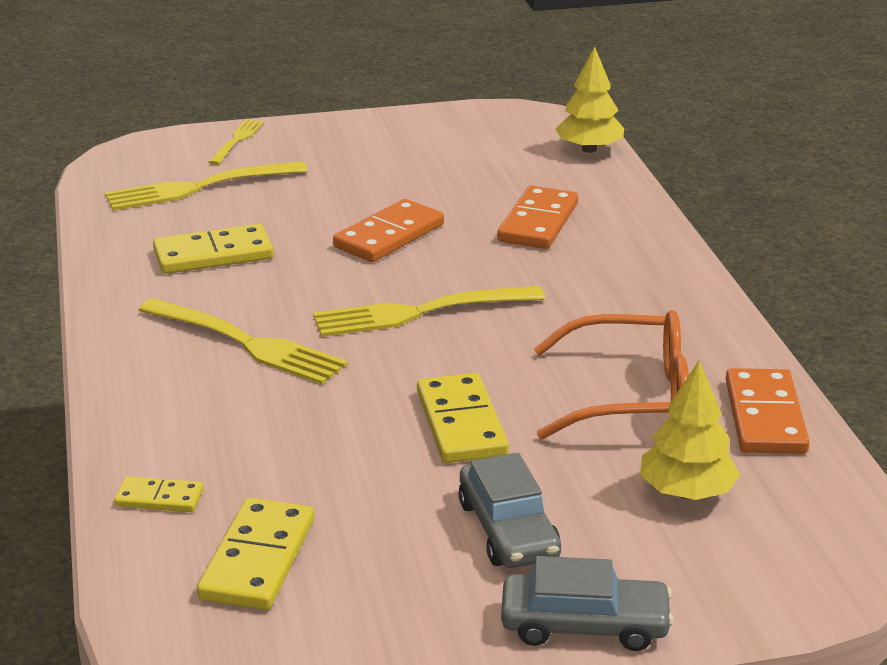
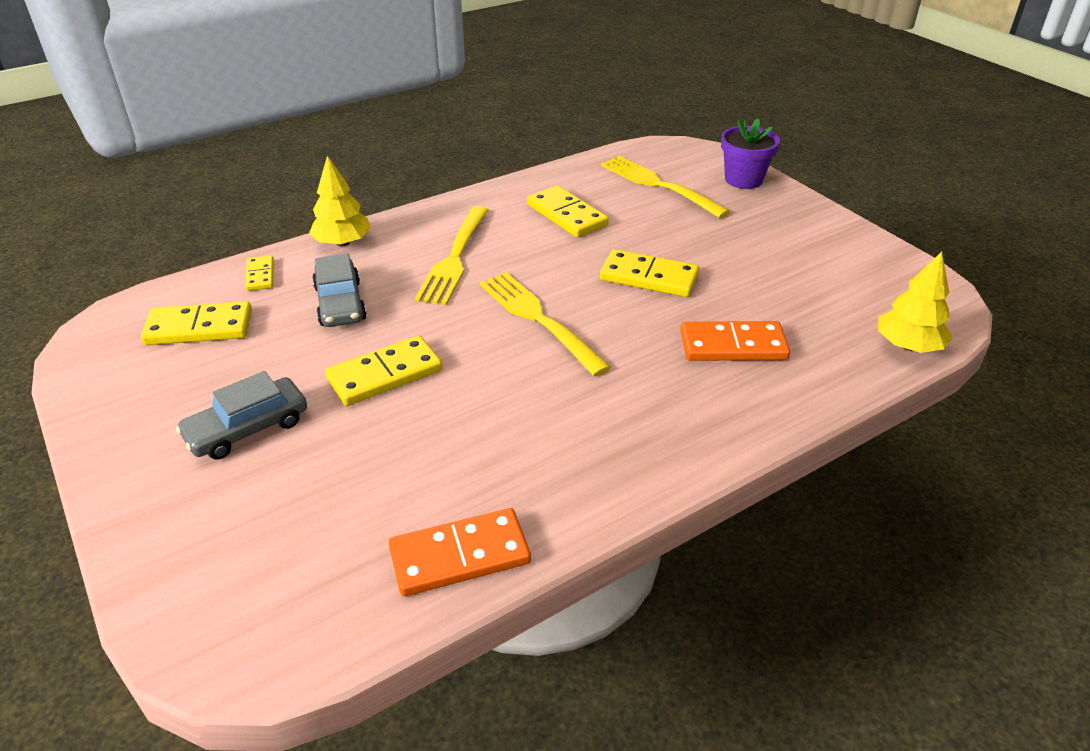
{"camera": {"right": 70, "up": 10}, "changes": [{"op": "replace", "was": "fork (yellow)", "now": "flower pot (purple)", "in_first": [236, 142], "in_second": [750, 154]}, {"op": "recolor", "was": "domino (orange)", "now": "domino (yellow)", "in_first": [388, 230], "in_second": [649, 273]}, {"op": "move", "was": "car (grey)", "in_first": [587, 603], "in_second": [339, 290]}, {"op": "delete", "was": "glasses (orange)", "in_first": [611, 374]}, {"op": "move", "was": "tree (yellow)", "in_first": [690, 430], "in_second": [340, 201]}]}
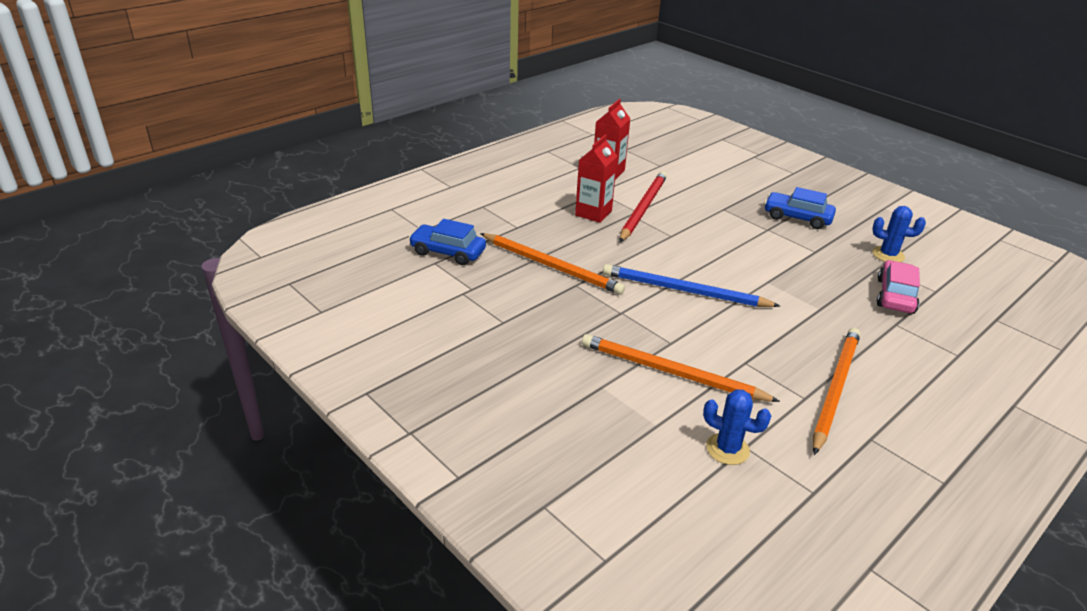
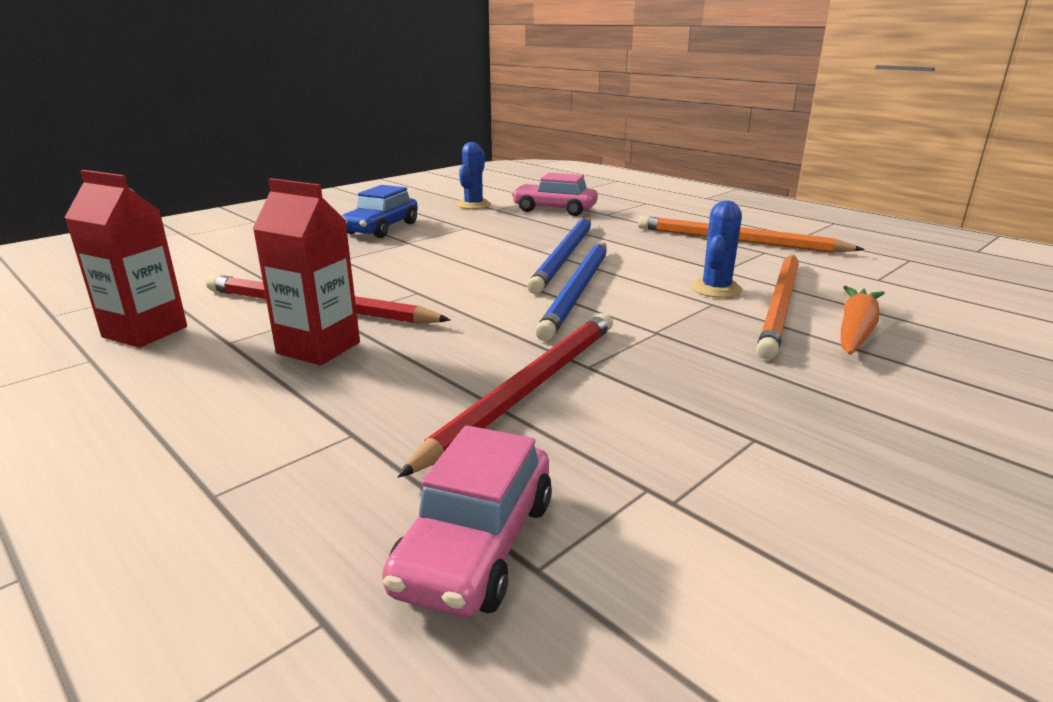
{"camera": {"right": -90, "up": -10}, "changes": [{"op": "recolor", "was": "car (blue)", "now": "car (pink)", "in_first": [447, 242], "in_second": [467, 521]}, {"op": "recolor", "was": "pencil (orange)", "now": "pencil (red)", "in_first": [552, 264], "in_second": [505, 395]}, {"op": "move", "was": "cactus (blue)", "in_first": [737, 427], "in_second": [717, 249]}, {"op": "insert", "now": "pencil (blue)", "in_second": [559, 256]}, {"op": "insert", "now": "carrot (orange)", "in_second": [863, 320]}]}
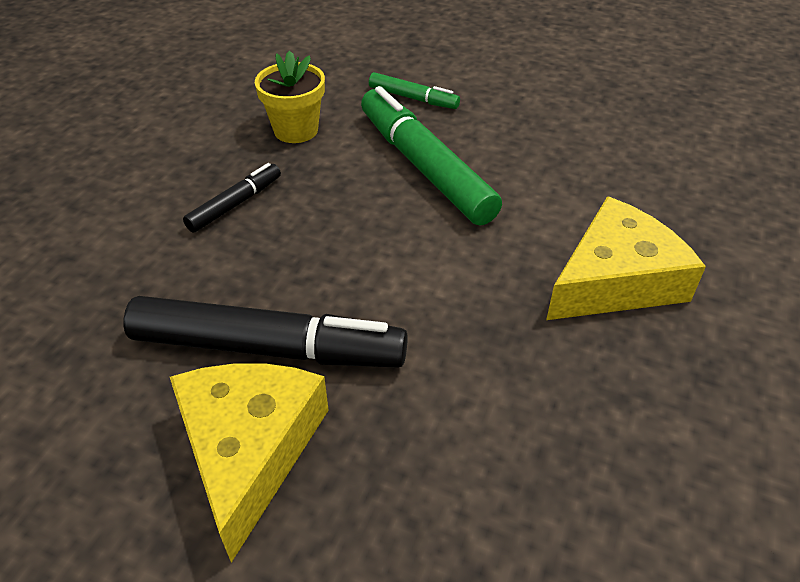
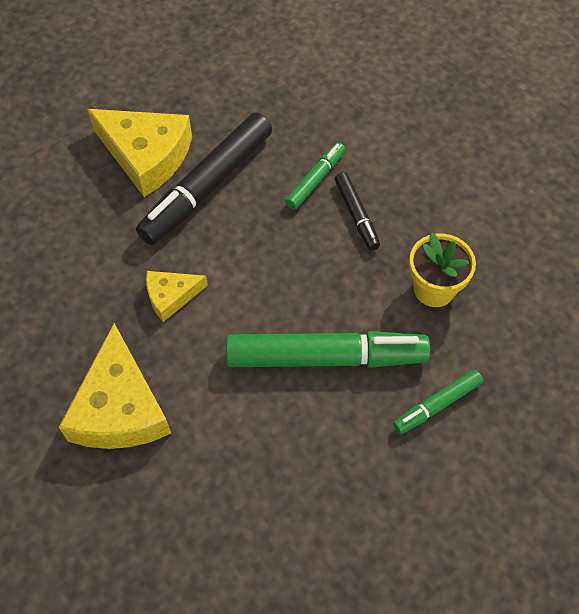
{"camera": {"right": 120, "up": 15}, "changes": [{"op": "insert", "now": "cheese (yellow)", "in_second": [177, 296]}, {"op": "insert", "now": "marker (green)", "in_second": [315, 176]}]}
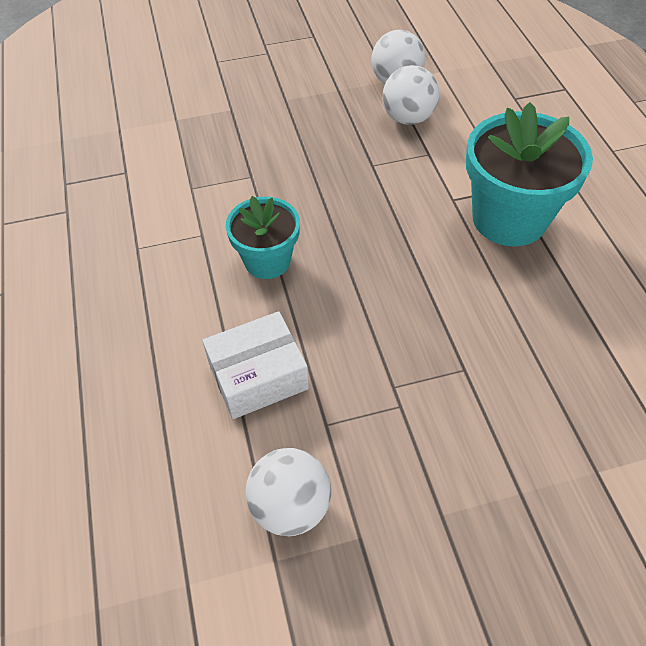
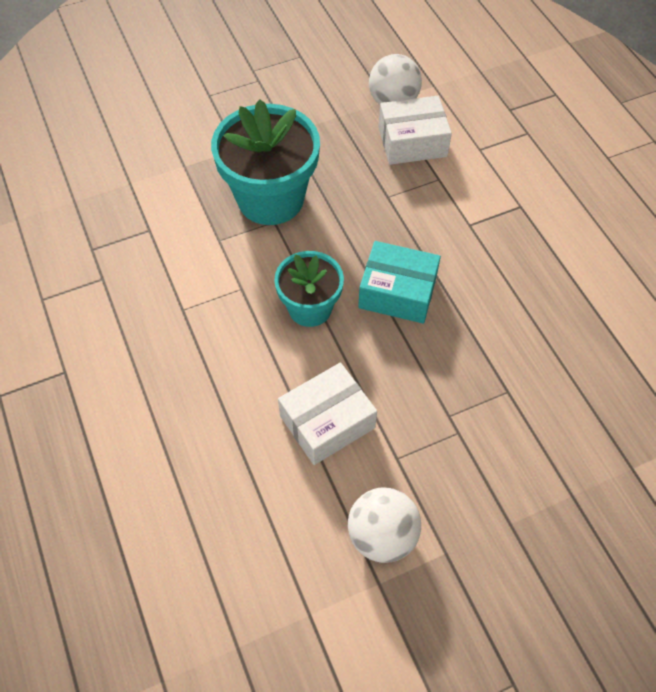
{"camera": {"right": -10, "up": 5}, "changes": [{"op": "replace", "was": "ball (white)", "now": "box (white)", "in_first": [411, 95], "in_second": [415, 130]}, {"op": "move", "was": "flower pot (turquoise)", "in_first": [529, 174], "in_second": [265, 162]}, {"op": "insert", "now": "box (turquoise)", "in_second": [399, 282]}]}
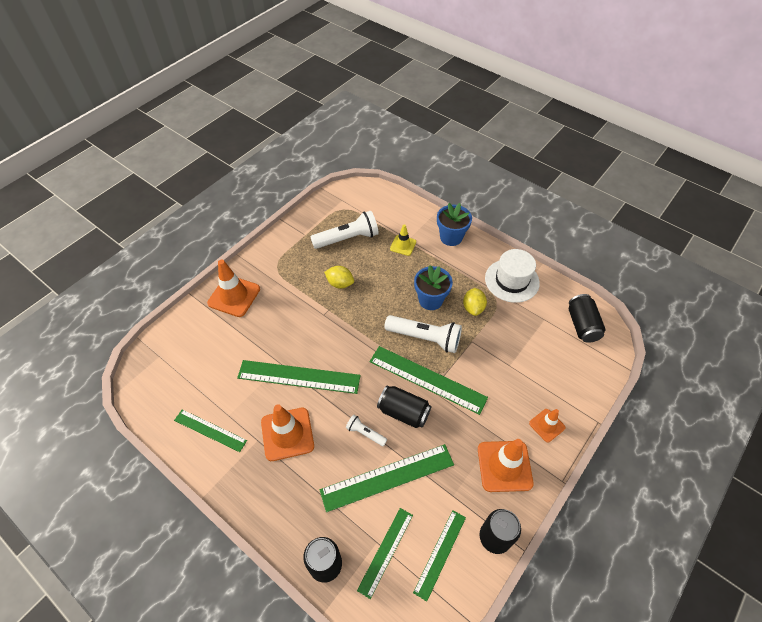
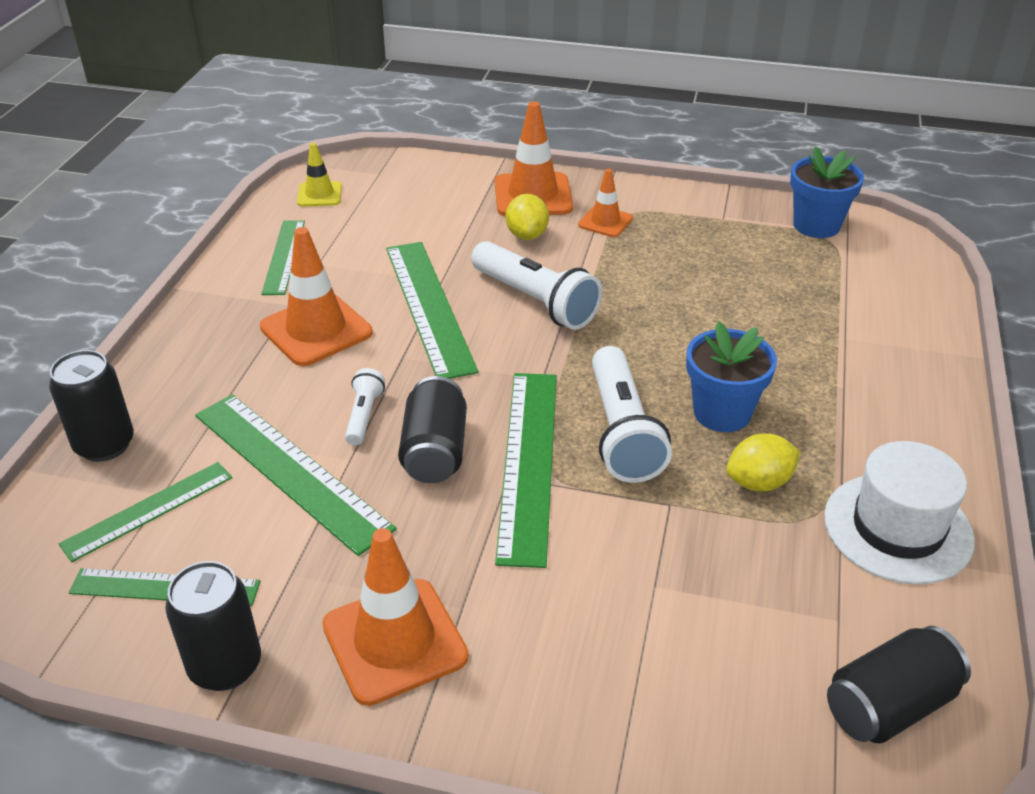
{"camera": {"right": 65, "up": -15}, "changes": [{"op": "move", "was": "flashlight (white)", "in_first": [344, 230], "in_second": [536, 285]}, {"op": "move", "was": "lemon (yellow)", "in_first": [339, 277], "in_second": [527, 217]}, {"op": "rotate", "was": "ruler (green)", "in_first": [385, 553], "in_second": [145, 512], "clockwise": -45}, {"op": "move", "was": "traffic cone (yellow)", "in_first": [403, 240], "in_second": [319, 174]}, {"op": "move", "was": "flower pot (blue)", "in_first": [454, 224], "in_second": [827, 192]}, {"op": "move", "was": "traffic cone (orange)", "in_first": [547, 425], "in_second": [605, 203]}]}
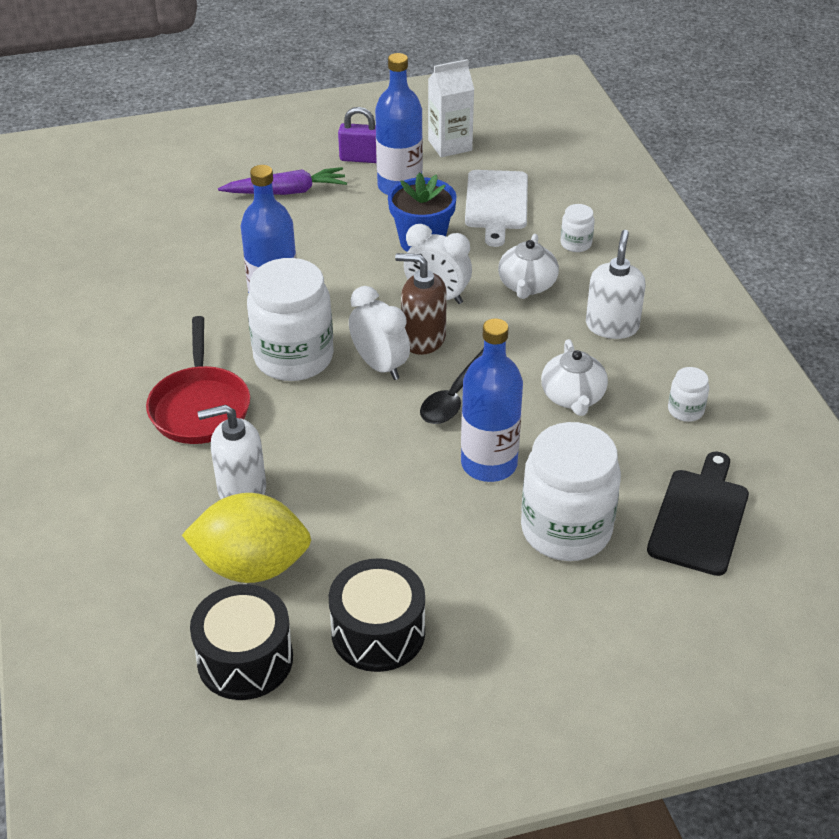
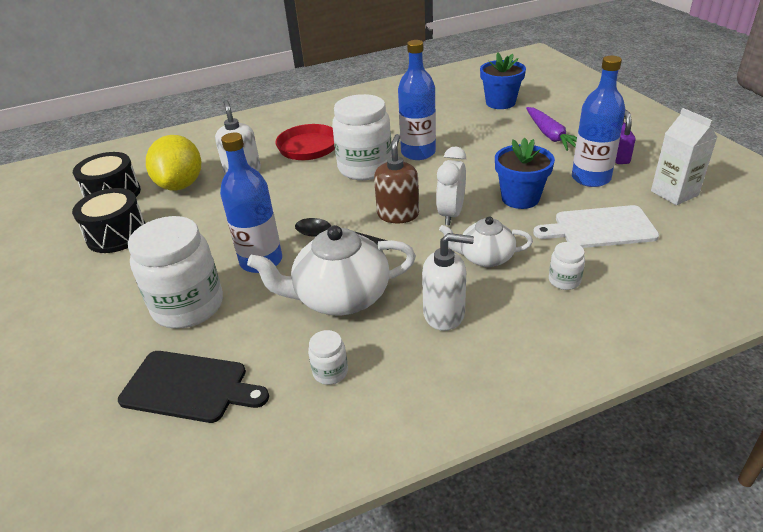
{"camera": {"right": 85, "up": -5}, "changes": [{"op": "delete", "was": "clock (white)", "in_first": [379, 333]}, {"op": "resize", "was": "teapot (white)", "in_first": [574, 377], "in_second": [331, 270], "ratio": 1.66}, {"op": "insert", "now": "flower pot (blue)", "in_second": [503, 80]}]}
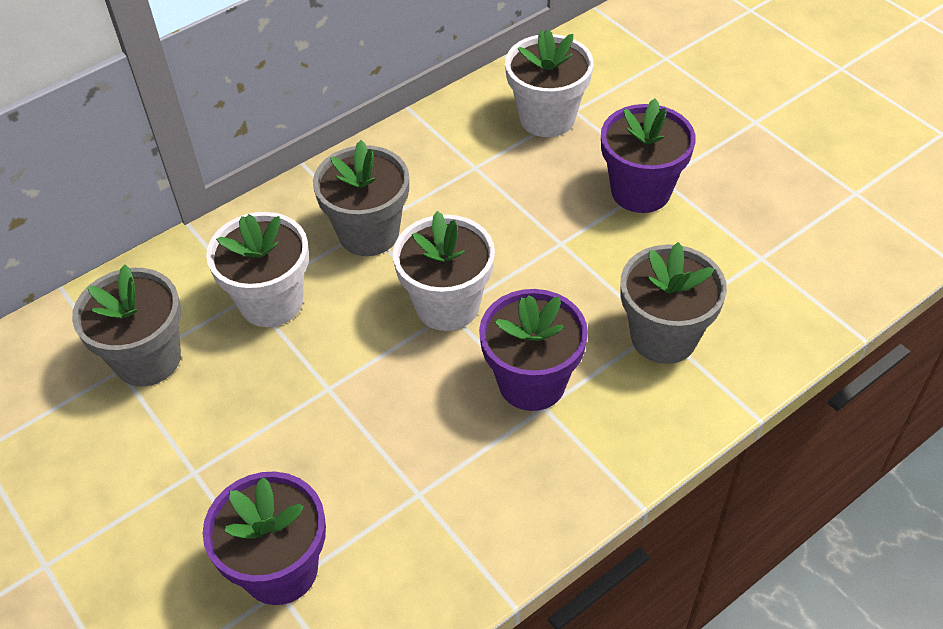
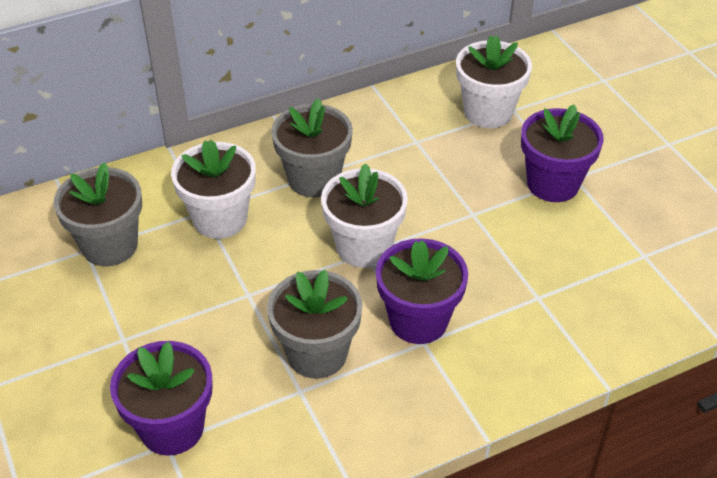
{"camera": {"right": 10, "up": -5}, "changes": [{"op": "move", "was": "flower pot (grey)", "in_first": [673, 303], "in_second": [315, 324]}]}
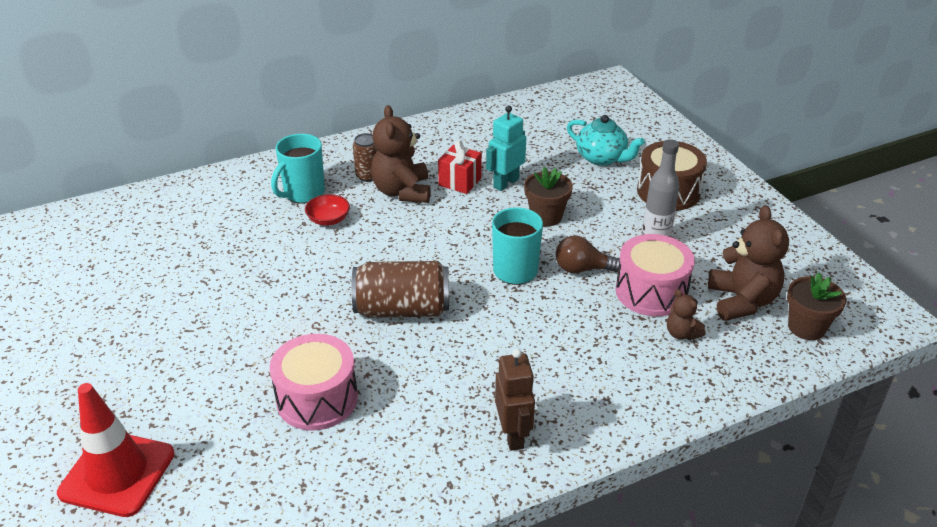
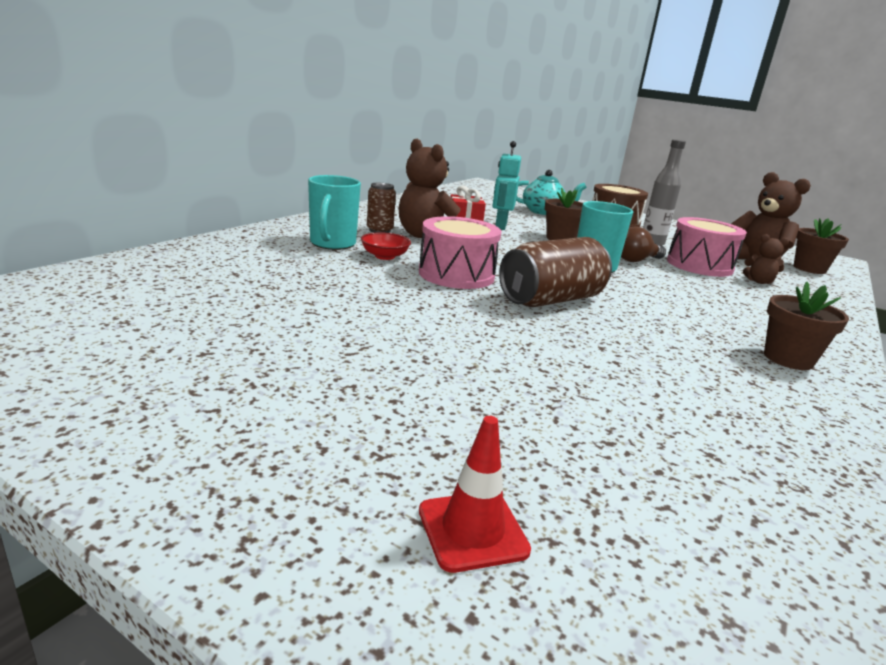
{"camera": {"right": -35, "up": -15}, "changes": [{"op": "resize", "was": "traffic cone (red)", "in_first": [116, 450], "in_second": [475, 494], "ratio": 0.55}, {"op": "move", "was": "drum (pink)", "in_first": [314, 382], "in_second": [460, 252]}, {"op": "replace", "was": "robot (brown)", "now": "flower pot (brown)", "in_first": [515, 400], "in_second": [806, 325]}]}
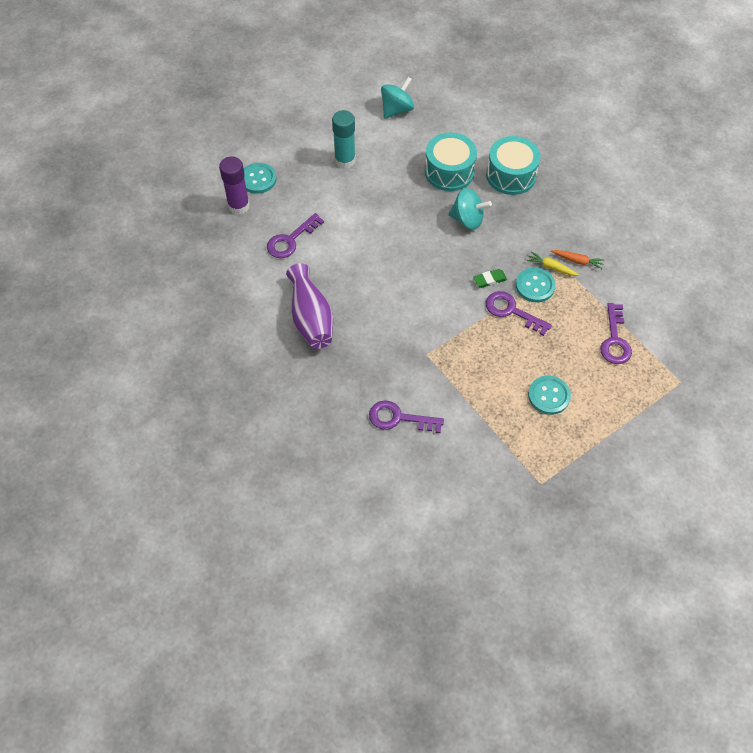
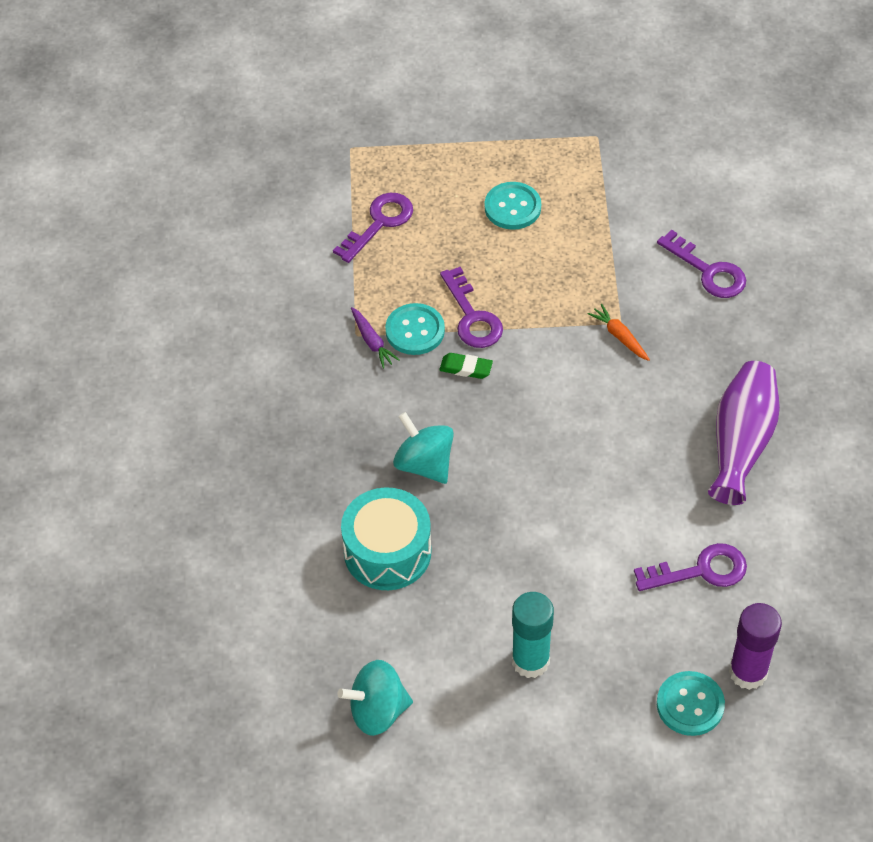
{"camera": {"right": -145, "up": -5}, "changes": [{"op": "delete", "was": "drum (turquoise)", "in_first": [513, 165]}, {"op": "recolor", "was": "carrot (yellow)", "now": "carrot (purple)", "in_first": [553, 264], "in_second": [375, 337]}, {"op": "move", "was": "carrot (orange)", "in_first": [578, 259], "in_second": [619, 332]}]}
